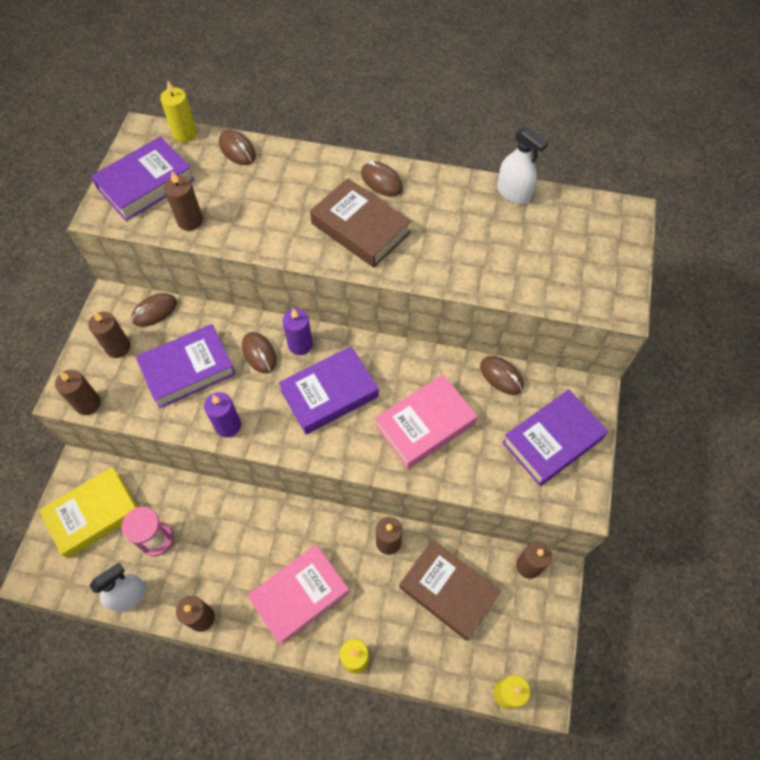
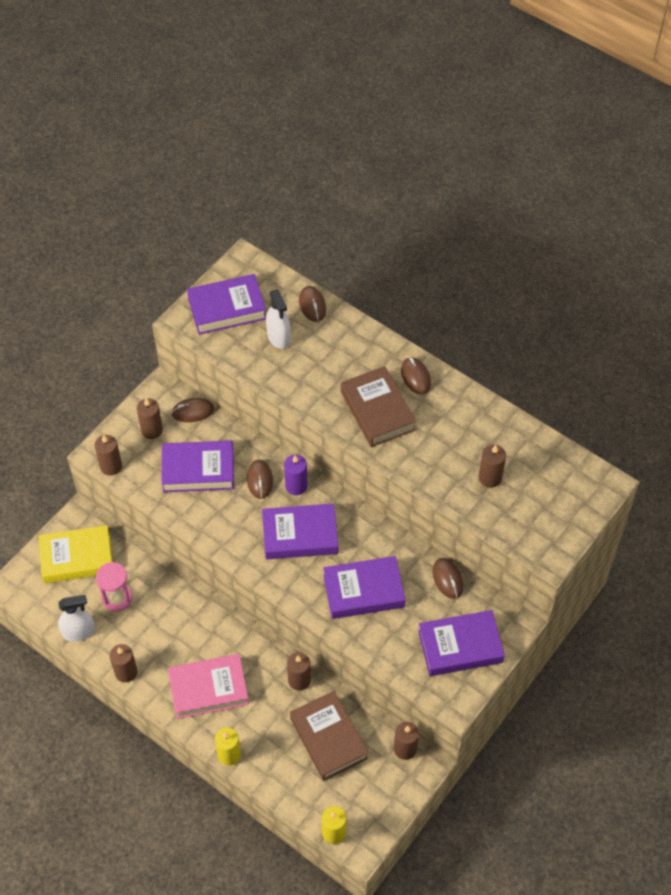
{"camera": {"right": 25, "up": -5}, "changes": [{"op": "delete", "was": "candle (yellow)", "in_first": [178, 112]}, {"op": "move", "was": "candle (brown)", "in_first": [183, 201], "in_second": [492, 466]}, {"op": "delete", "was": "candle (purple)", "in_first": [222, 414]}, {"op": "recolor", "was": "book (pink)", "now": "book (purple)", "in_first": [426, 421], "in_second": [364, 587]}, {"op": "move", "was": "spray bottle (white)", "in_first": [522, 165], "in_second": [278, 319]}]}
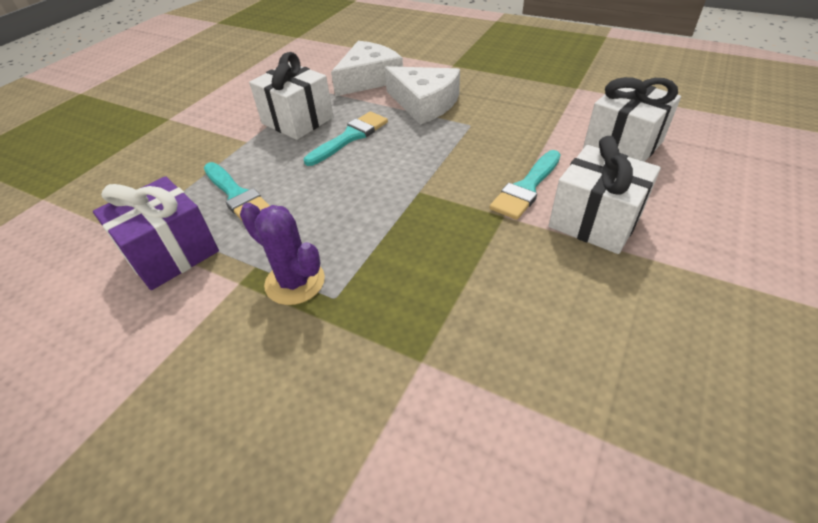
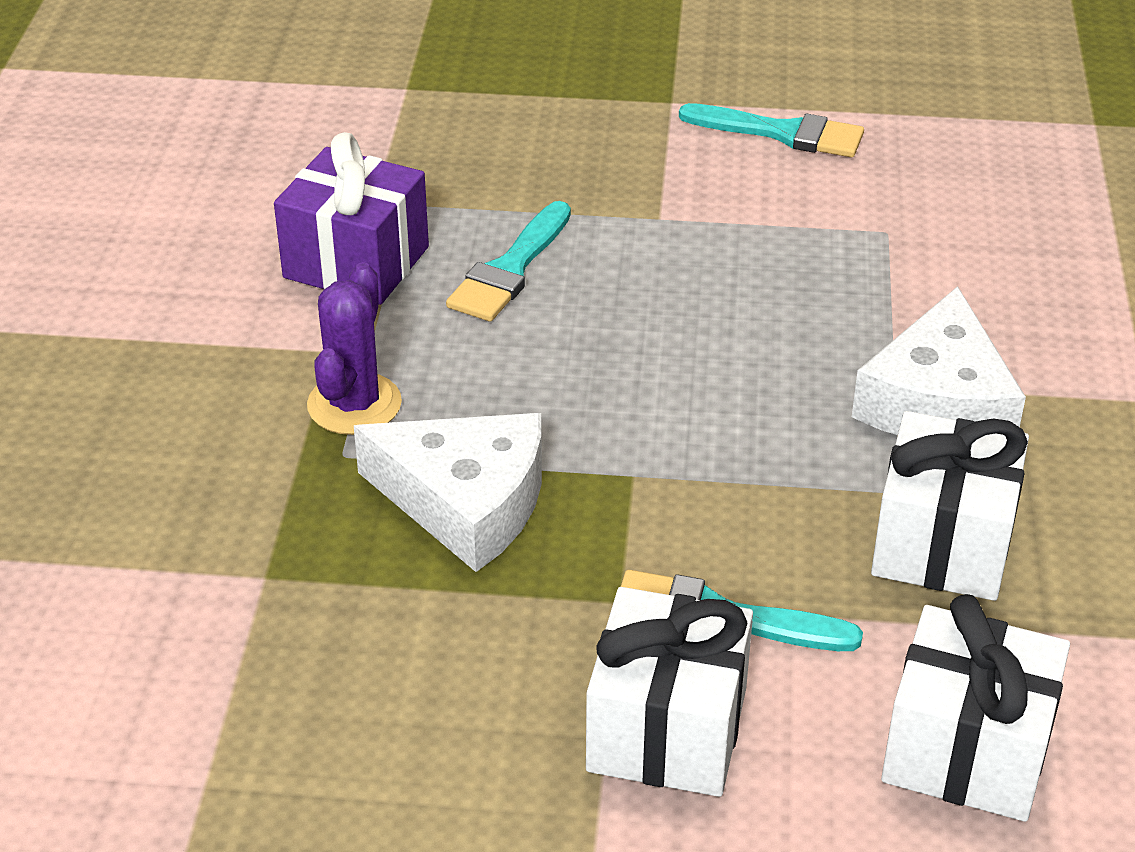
{"camera": {"right": 65, "up": -5}, "changes": [{"op": "move", "was": "gift (white)", "in_first": [291, 96], "in_second": [950, 506]}, {"op": "move", "was": "brush (turquoise)", "in_first": [346, 138], "in_second": [771, 130]}, {"op": "move", "was": "cheese (white)", "in_first": [367, 68], "in_second": [448, 492]}]}
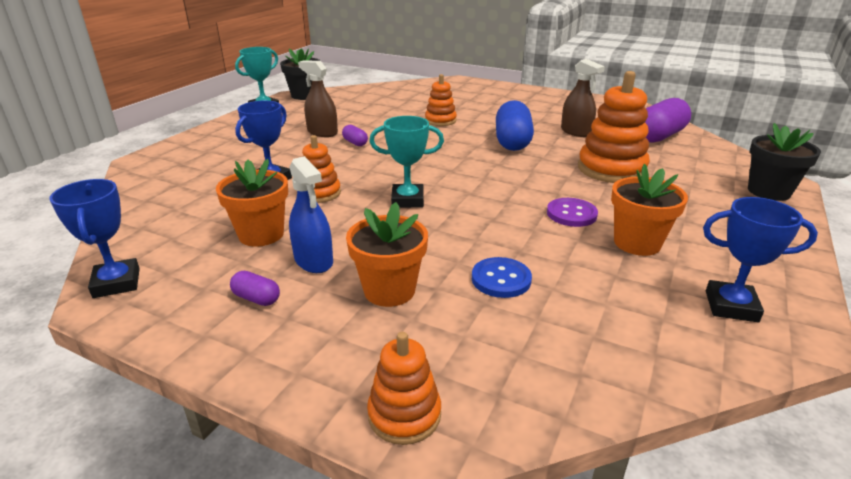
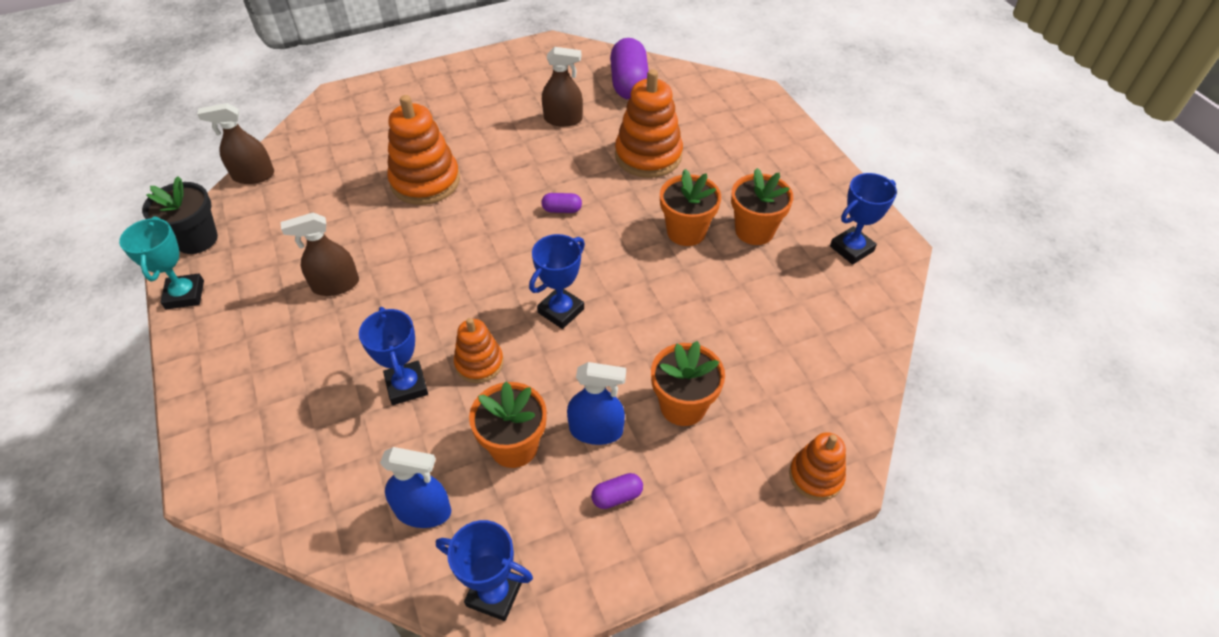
{"camera": {"right": -50, "up": 20}, "changes": [{"op": "move", "was": "capsule (purple)", "in_first": [355, 135], "in_second": [561, 203]}, {"op": "recolor", "was": "trophy (turquoise)", "now": "trophy (blue)", "in_first": [406, 162], "in_second": [557, 281]}, {"op": "resize", "was": "stacking toy (orange)", "in_first": [441, 100], "in_second": [423, 150], "ratio": 1.73}, {"op": "delete", "was": "button (blue)", "in_first": [502, 277]}, {"op": "delete", "was": "capsule (blue)", "in_first": [515, 125]}, {"op": "replace", "was": "button (purple)", "now": "flower pot (orange)", "in_first": [572, 212], "in_second": [690, 207]}, {"op": "delete", "was": "flower pot (black)", "in_first": [784, 162]}, {"op": "insert", "now": "spray bottle (brown)", "in_second": [235, 143]}, {"op": "insert", "now": "spray bottle (blue)", "in_second": [415, 487]}]}
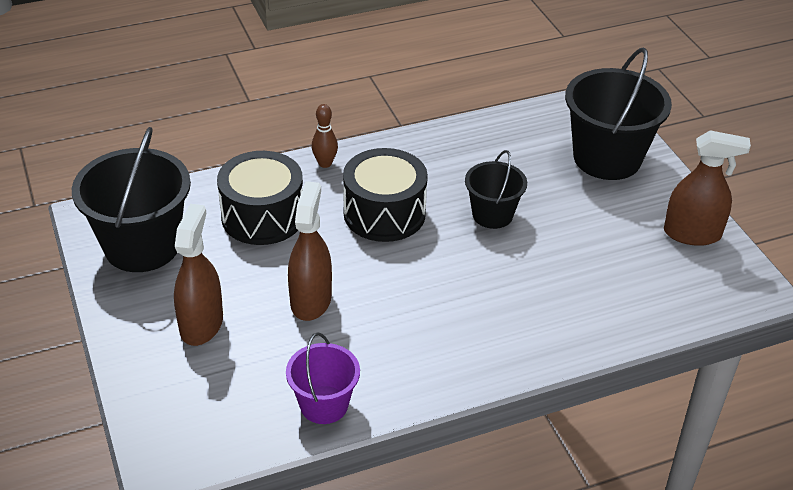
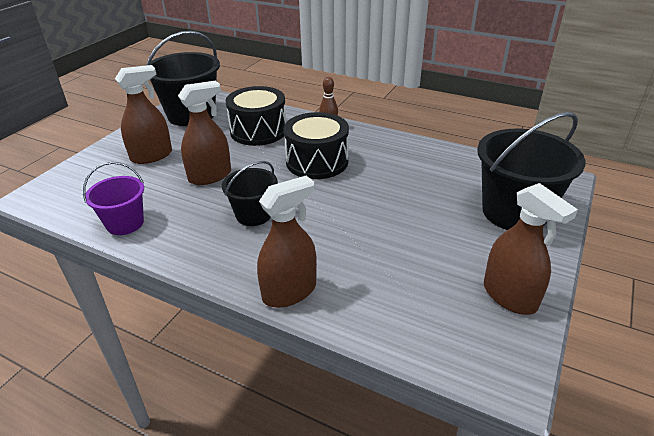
{"camera": {"right": 50, "up": -5}, "changes": [{"op": "move", "was": "bucket (black)", "in_first": [496, 189], "in_second": [250, 193]}, {"op": "insert", "now": "spray bottle (brown)", "in_second": [287, 242]}]}
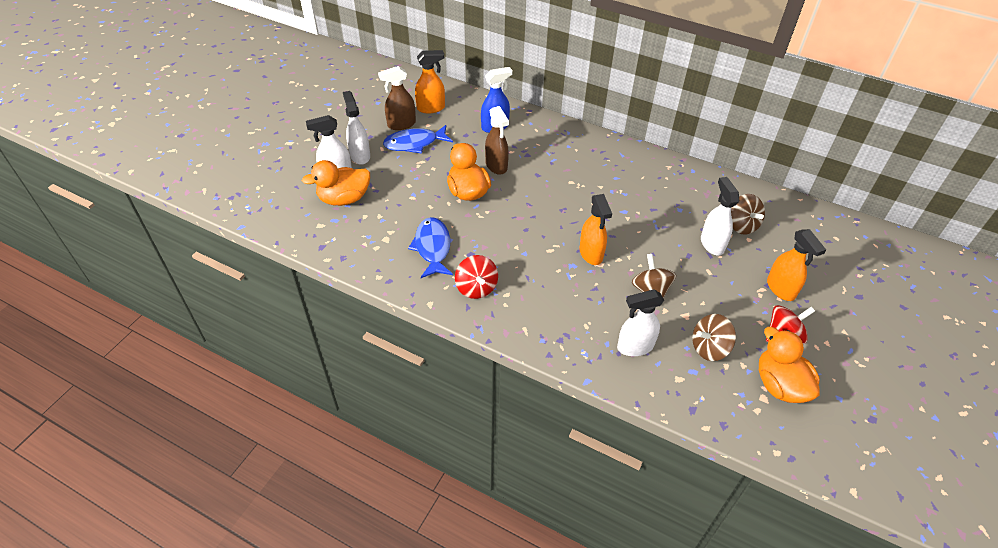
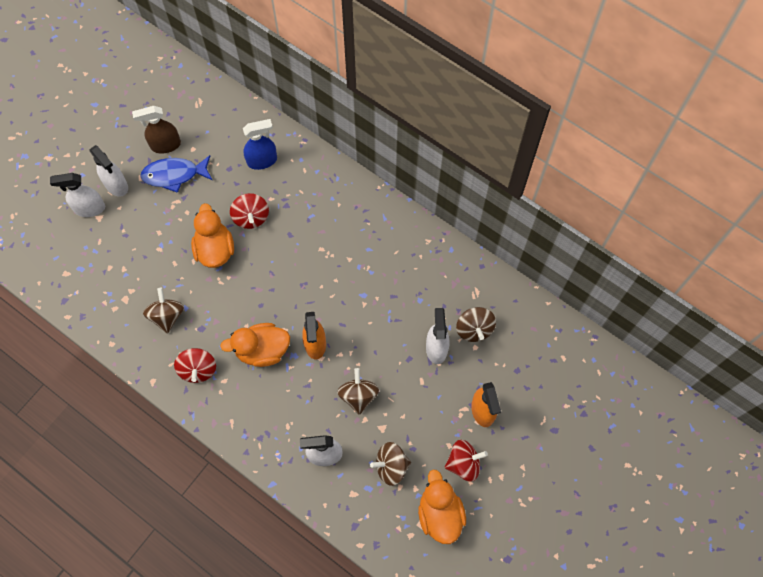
{"camera": {"right": 10, "up": 20}, "changes": [{"op": "move", "was": "duck (orange)", "in_first": [336, 183], "in_second": [255, 345]}, {"op": "rotate", "was": "spray bottle (white)", "in_first": [356, 128], "in_second": [109, 171], "clockwise": 150}, {"op": "replace", "was": "fish (blue)", "now": "spinning top (brown)", "in_first": [430, 247], "in_second": [163, 311]}, {"op": "delete", "was": "spray bottle (orange)", "in_first": [430, 81]}, {"op": "replace", "was": "spray bottle (brown)", "now": "spinning top (red)", "in_first": [497, 140], "in_second": [249, 211]}]}
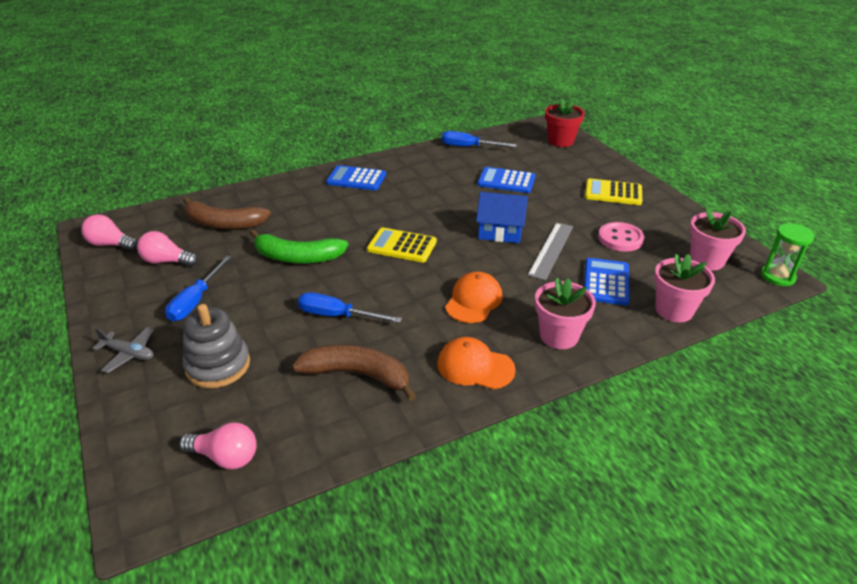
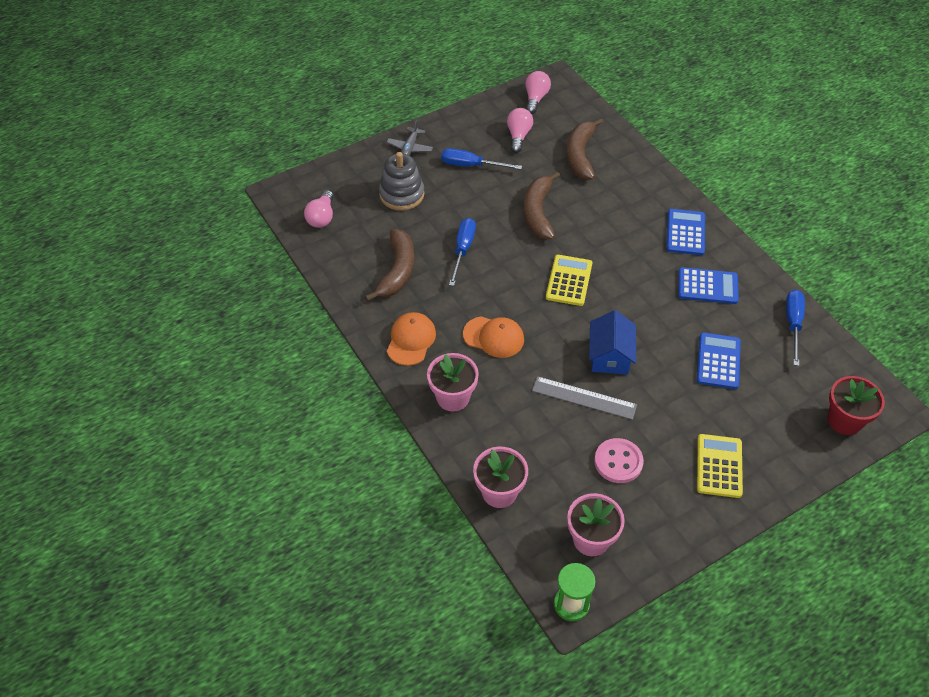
{"camera": {"right": 85, "up": 15}, "changes": [{"op": "recolor", "was": "banana (green)", "now": "banana (brown)", "in_first": [299, 247], "in_second": [541, 205]}, {"op": "move", "was": "calculator (blue)", "in_first": [607, 281], "in_second": [708, 285]}]}
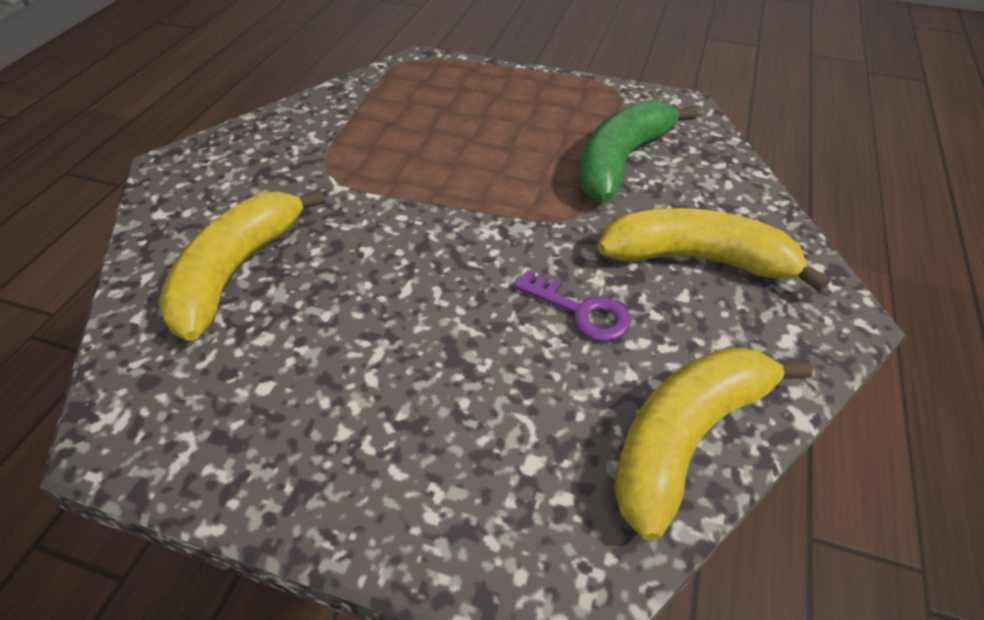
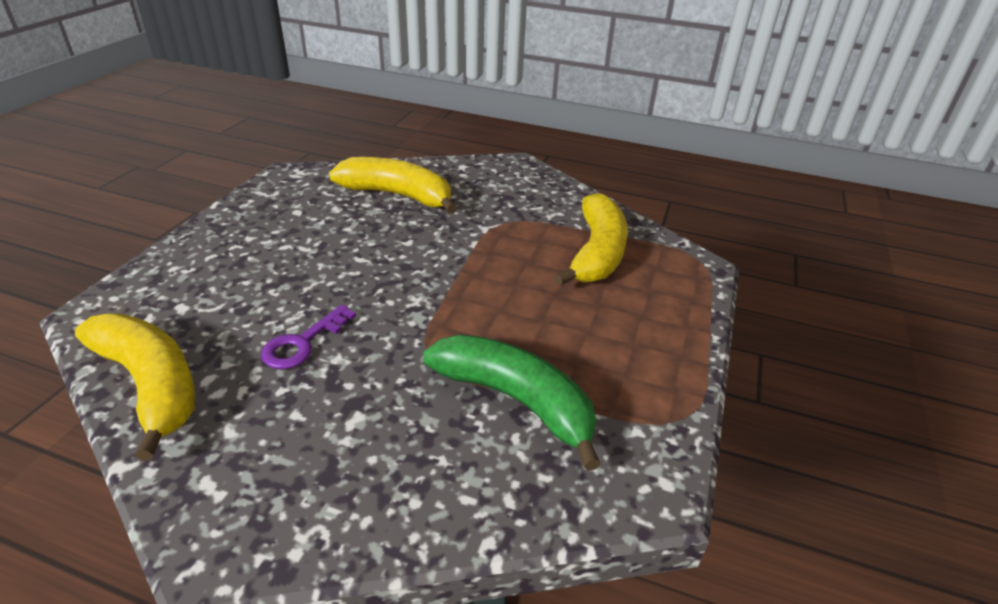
{"camera": {"right": 90, "up": -10}, "changes": [{"op": "move", "was": "banana (yellow)", "in_first": [714, 250], "in_second": [591, 239]}]}
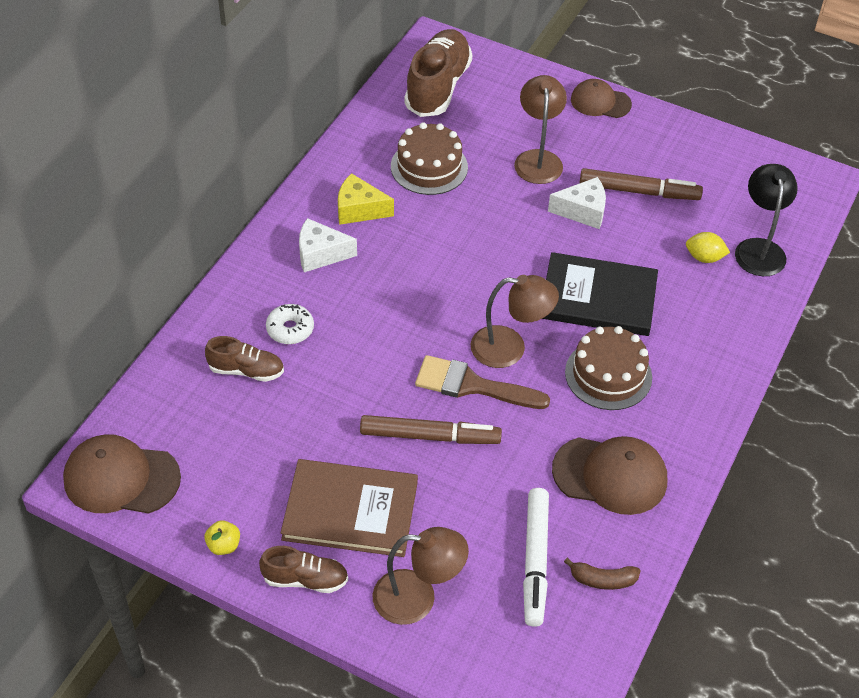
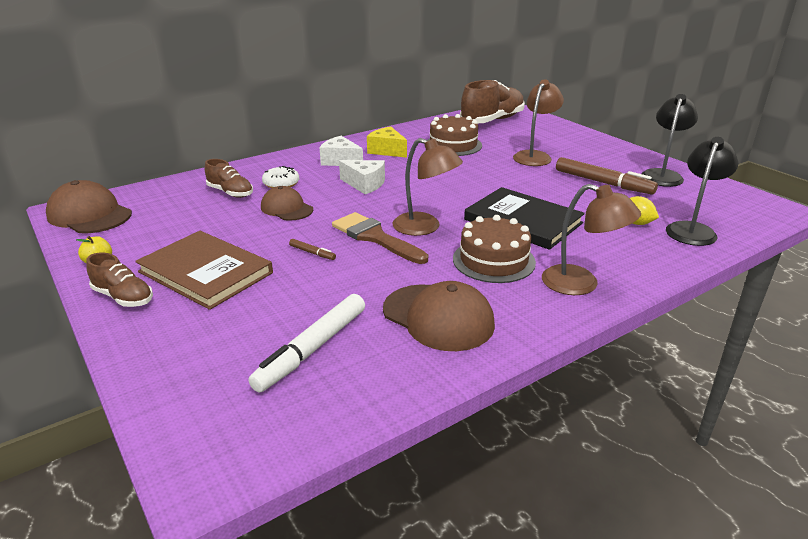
{"camera": {"right": 30, "up": -20}, "changes": [{"op": "resize", "was": "marker (brown)", "in_first": [431, 429], "in_second": [312, 249], "ratio": 0.44}, {"op": "move", "was": "lamp (brown)", "in_first": [420, 576], "in_second": [591, 239]}, {"op": "move", "was": "cheese (white)", "in_first": [577, 203], "in_second": [362, 177]}, {"op": "delete", "was": "banana (brown)", "in_first": [602, 574]}, {"op": "move", "was": "cap (brown)", "in_first": [601, 98], "in_second": [287, 203]}, {"op": "insert", "now": "lamp (black)", "in_second": [669, 140]}]}
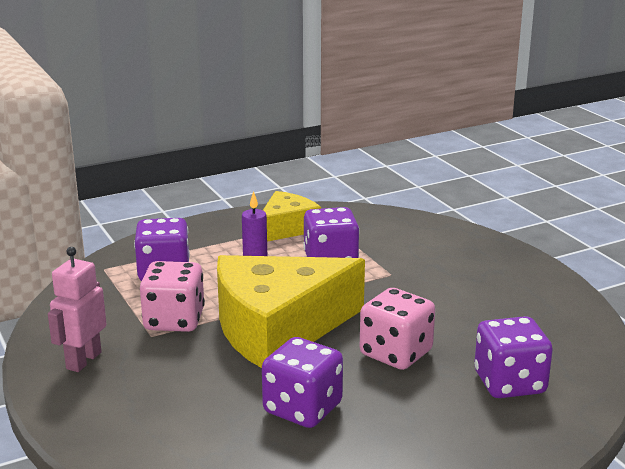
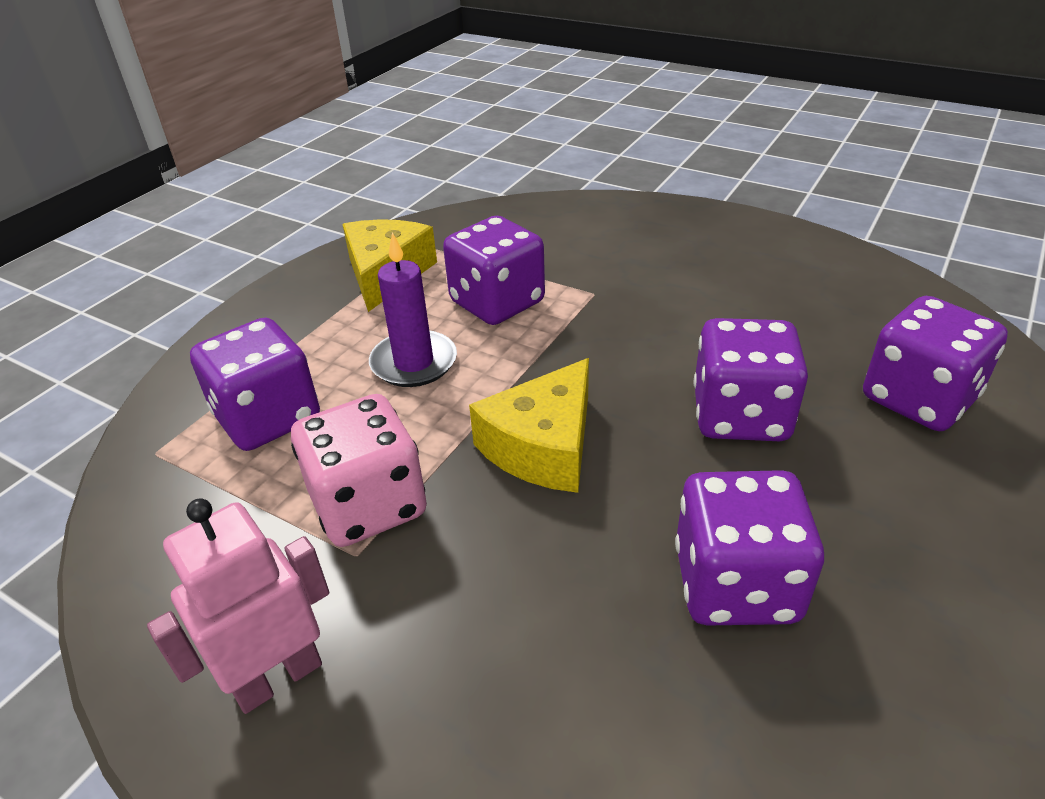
{"camera": {"right": -30, "up": 15}, "changes": [{"op": "rotate", "was": "robot (pink)", "in_first": [77, 309], "in_second": [238, 606], "clockwise": 60}, {"op": "resize", "was": "cheese (yellow)", "in_first": [291, 311], "in_second": [529, 425], "ratio": 0.55}, {"op": "recolor", "was": "dice (pink)", "now": "dice (purple)", "in_first": [397, 329], "in_second": [751, 379]}]}
